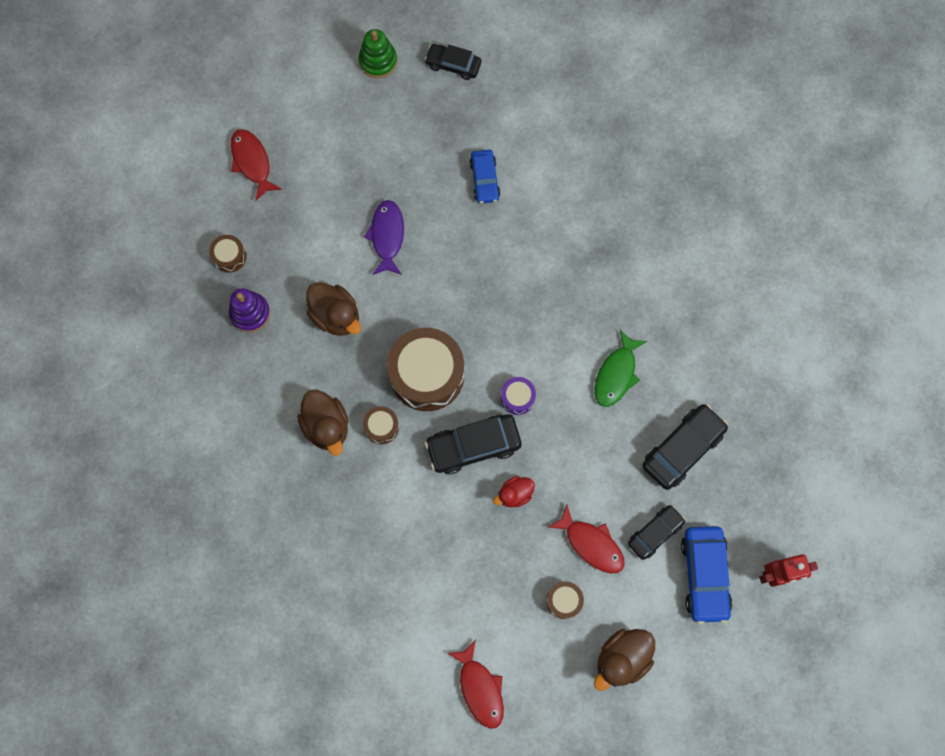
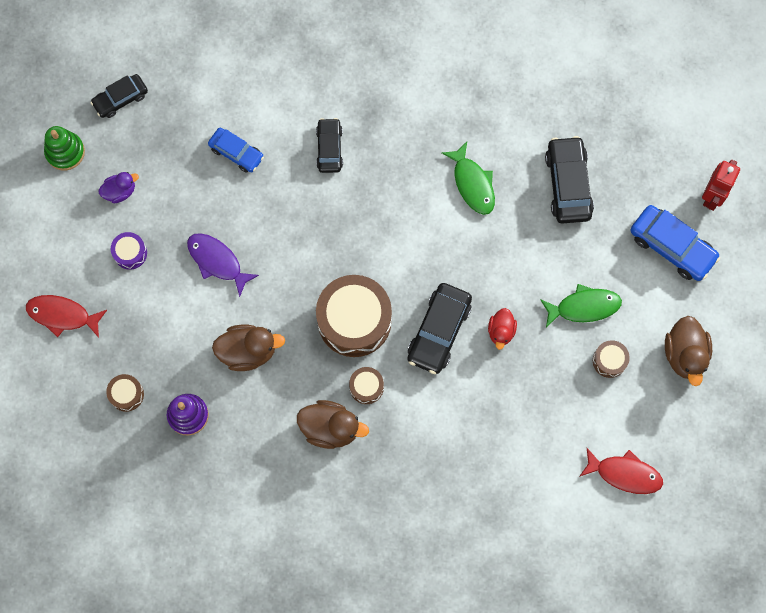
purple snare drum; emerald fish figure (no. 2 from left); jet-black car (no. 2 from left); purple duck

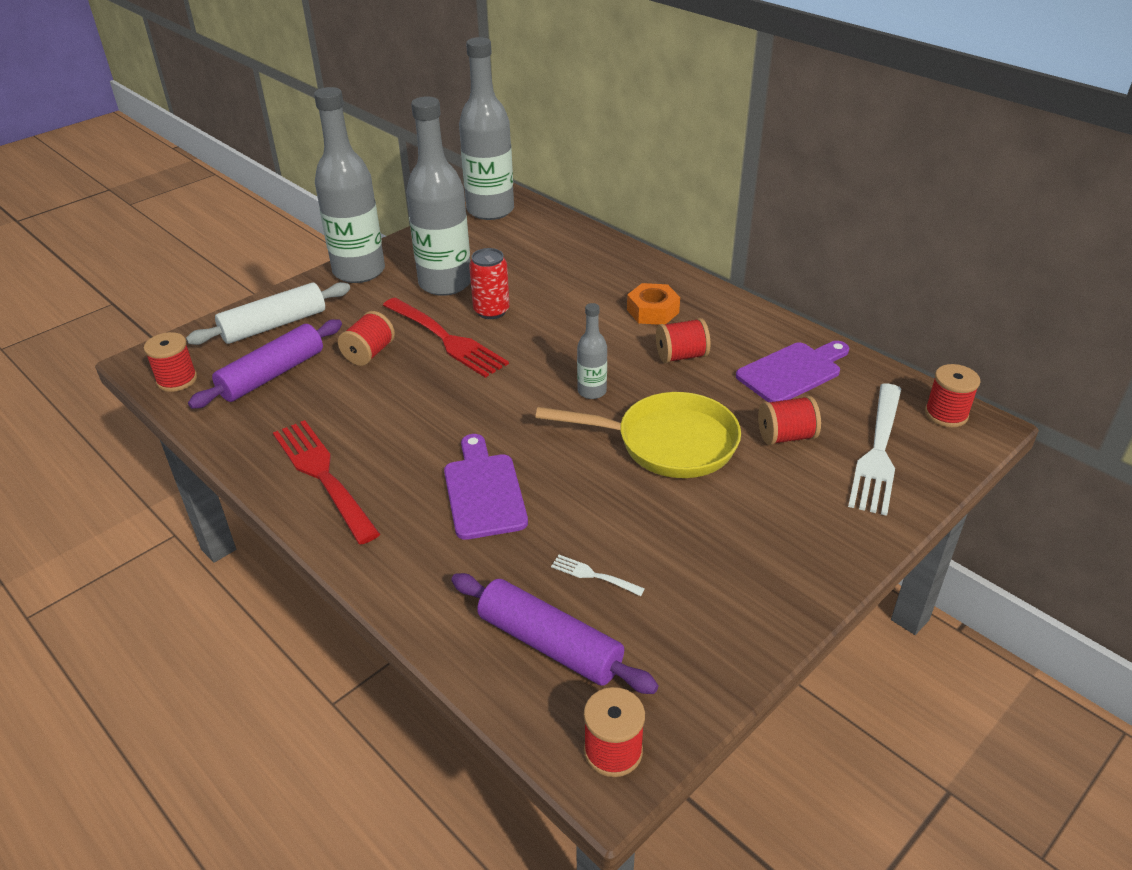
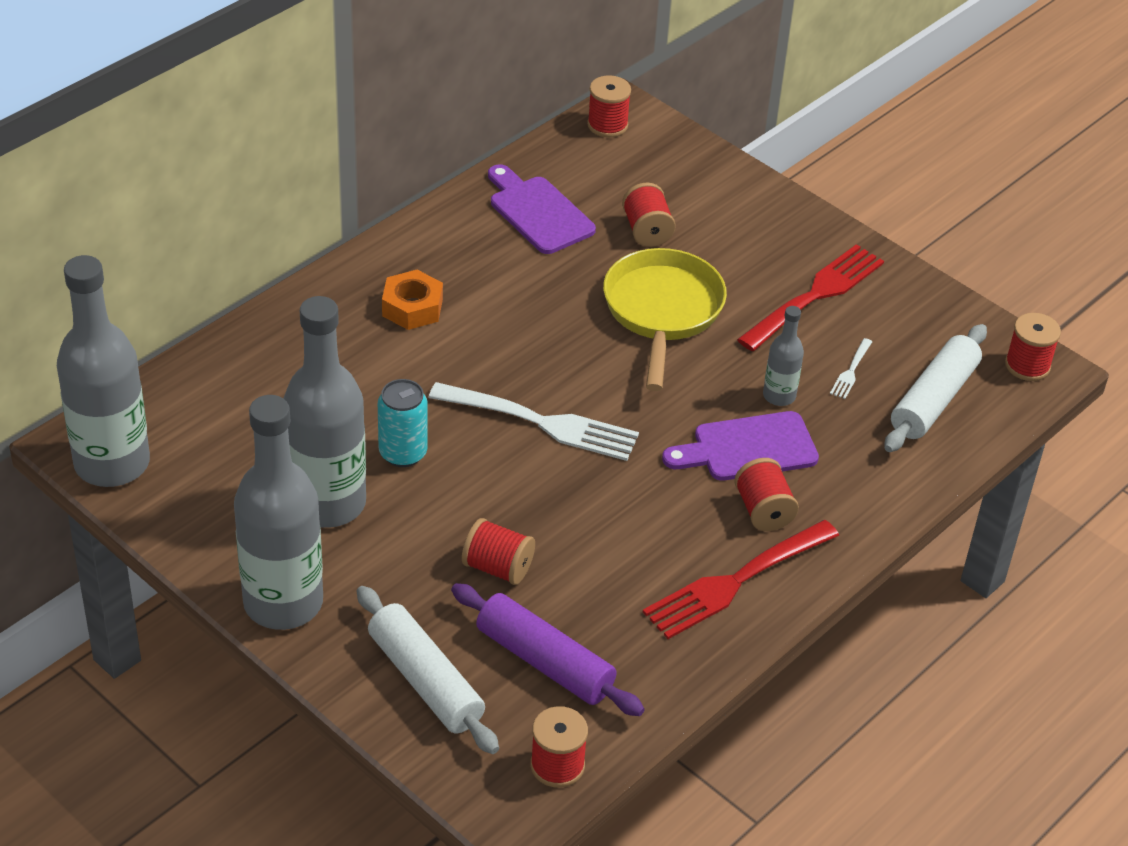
turquoise soda can; crimson fork (no. 2 from left); grey flask (no. 4 from left); crimson spool (no. 5 from left); snow-white fork (no. 1 from left); snow-white rolling pin (no. 2 from left)

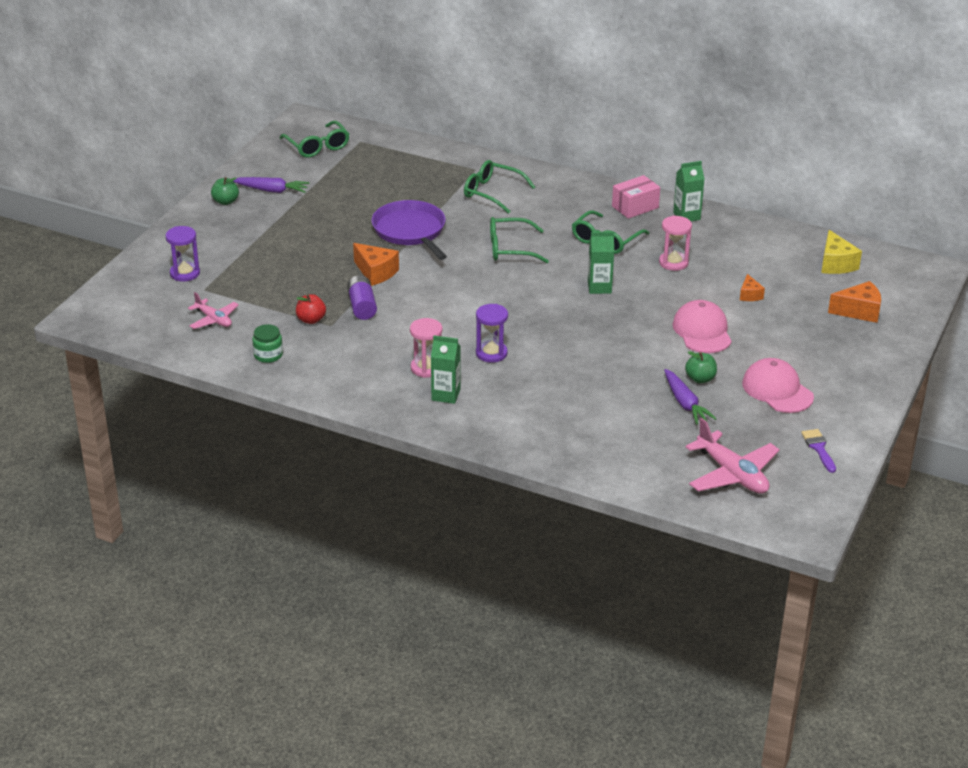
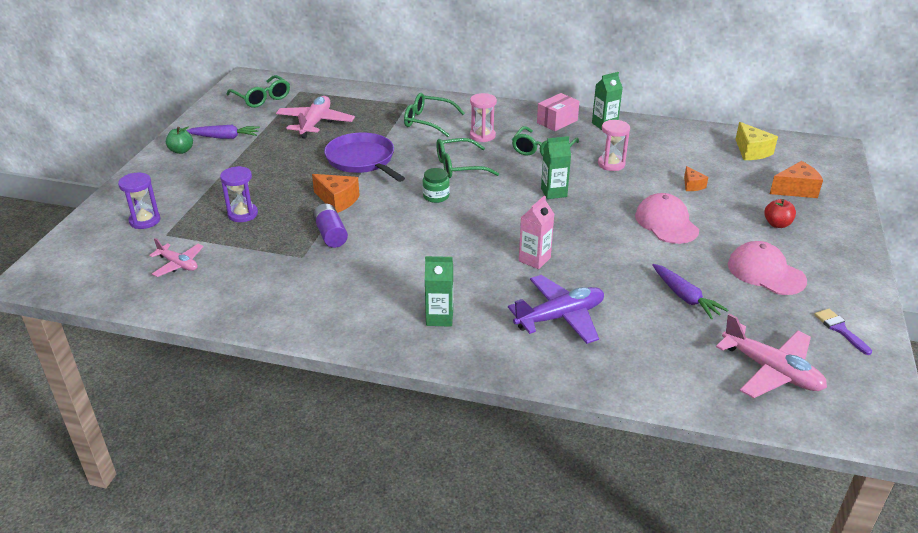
crimson apple fruit; purple sandglass (no. 2 from left); pink sandglass (no. 1 from left); emerald preserve jar; emerald apple fruit (no. 2 from left in the first image); pink toy plane (no. 2 from left); pink carton; purple toy plane

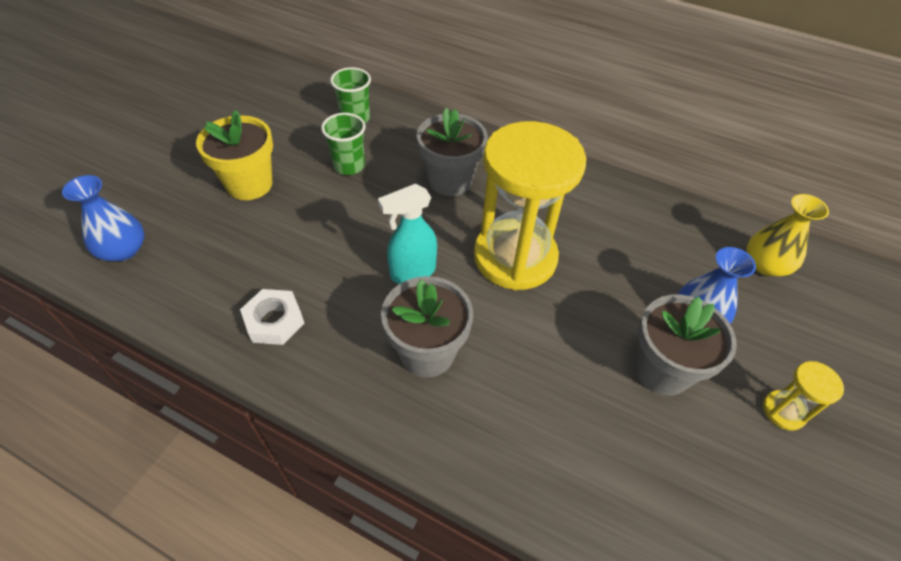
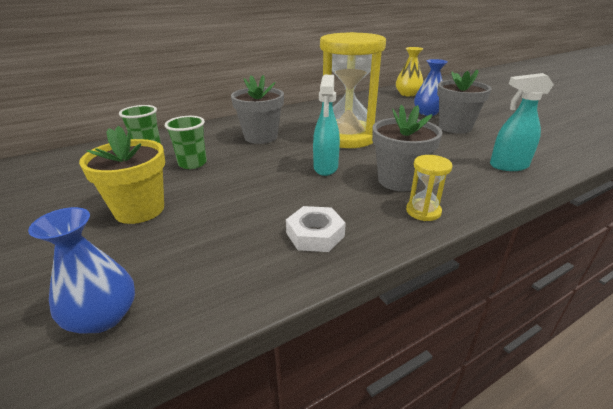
golden sandglass (no. 2 from left); turquoise spray bottle (no. 2 from left)

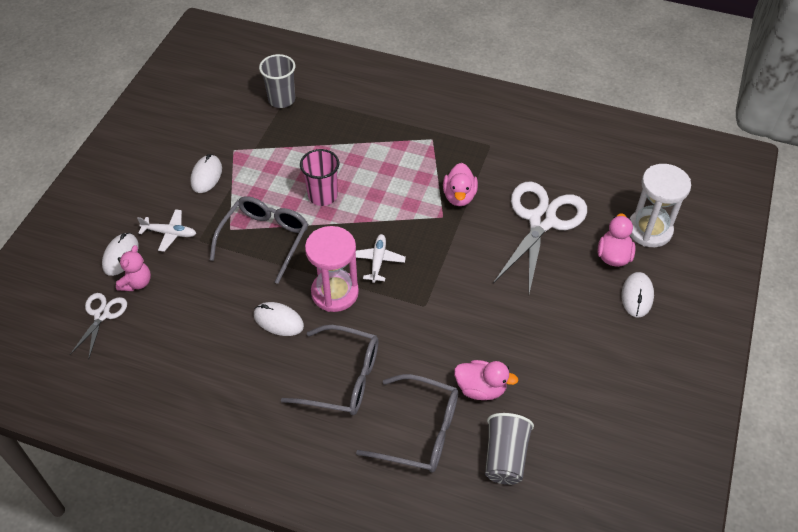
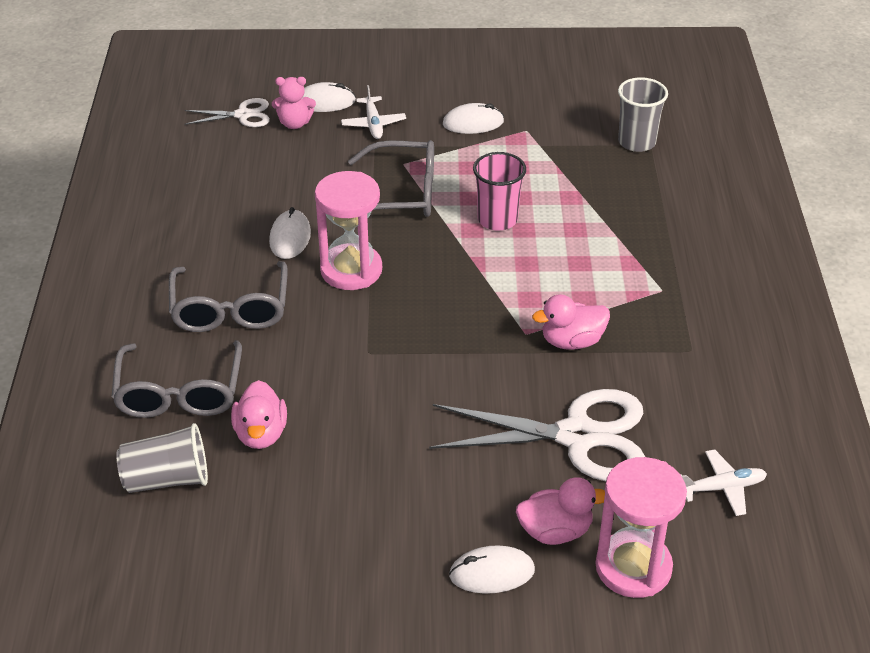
pink sandglass (no. 2 from left); snow-white toy plane (no. 2 from left)

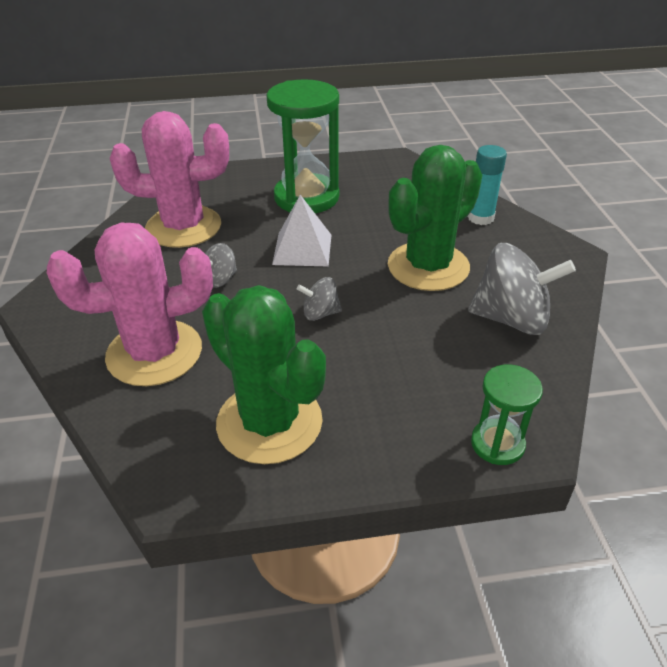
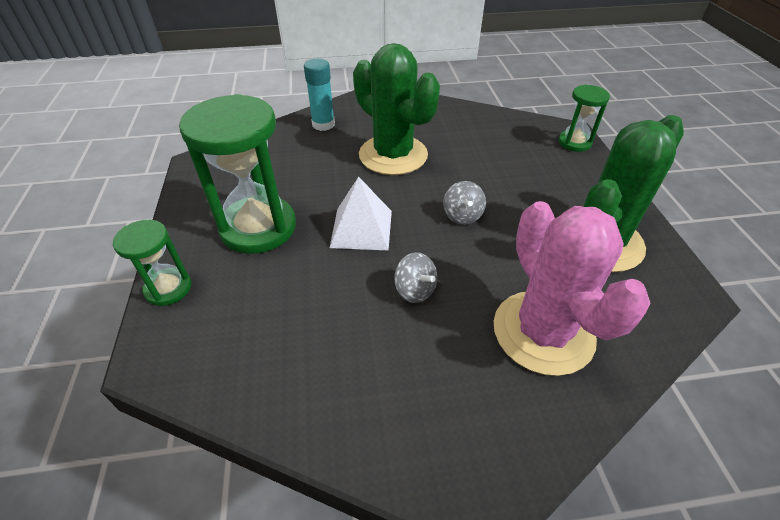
pink cactus (no. 2 from left in the first image); grey spinning top (no. 3 from left in the first image); emerald sandglass (no. 1 from left)

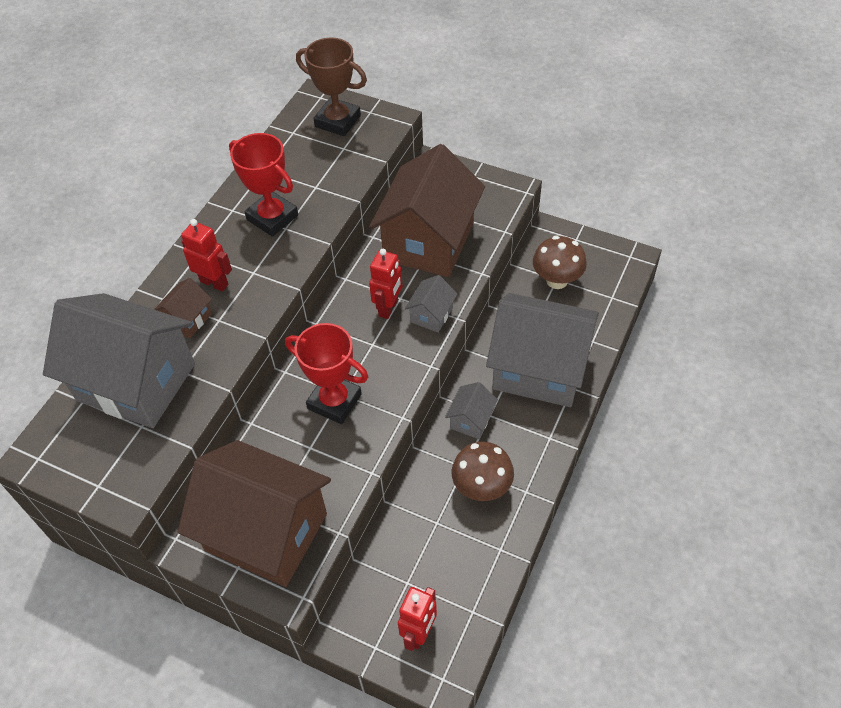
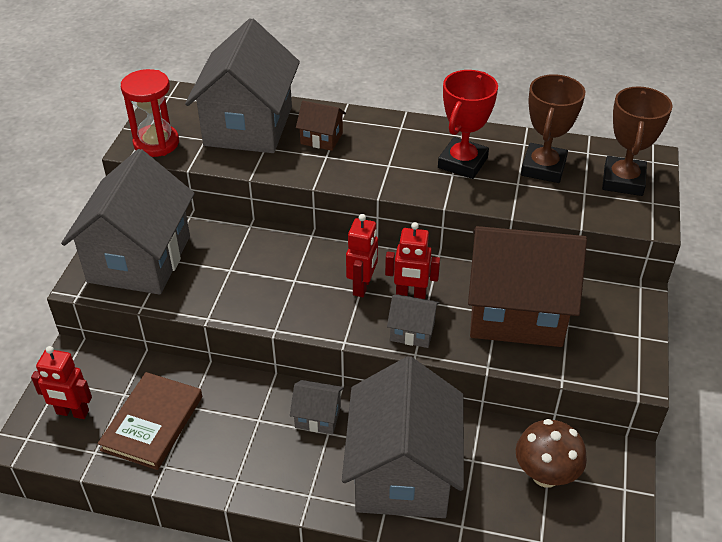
crimson robot (no. 2 from left); crimson trophy (no. 2 from left in the first image); grey house (no. 1 from left); dark brown mushroom (no. 1 from left in the first image); crimson sandglass; dark brown trophy (no. 1 from left); dark brown hardcover

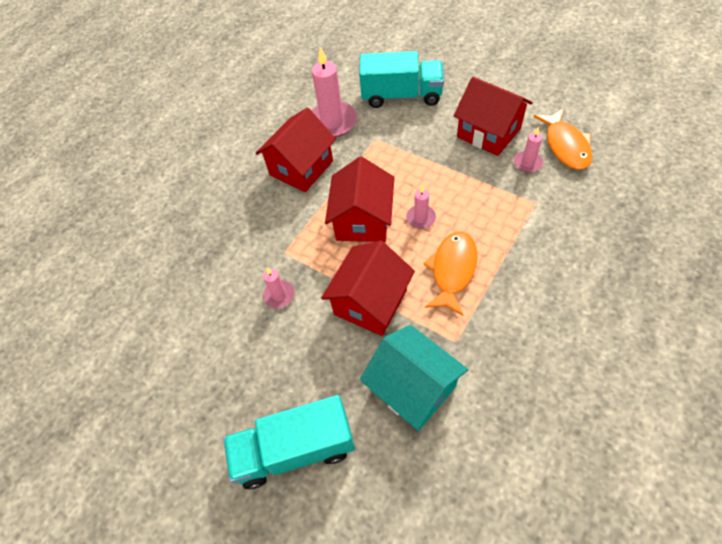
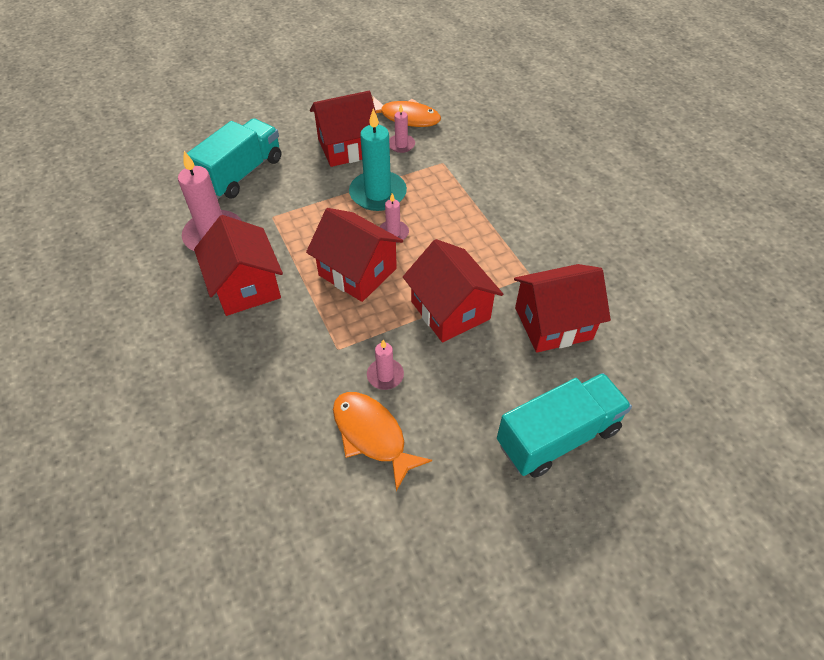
orange fish figure (no. 1 from left); crimson house (no. 5 from left); turquoise toy truck (no. 2 from left); turquoise pillar candle

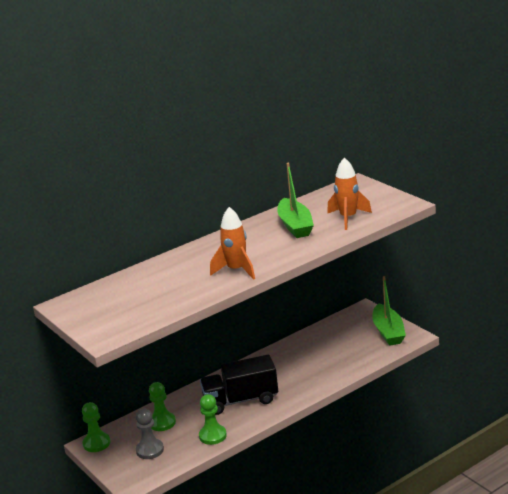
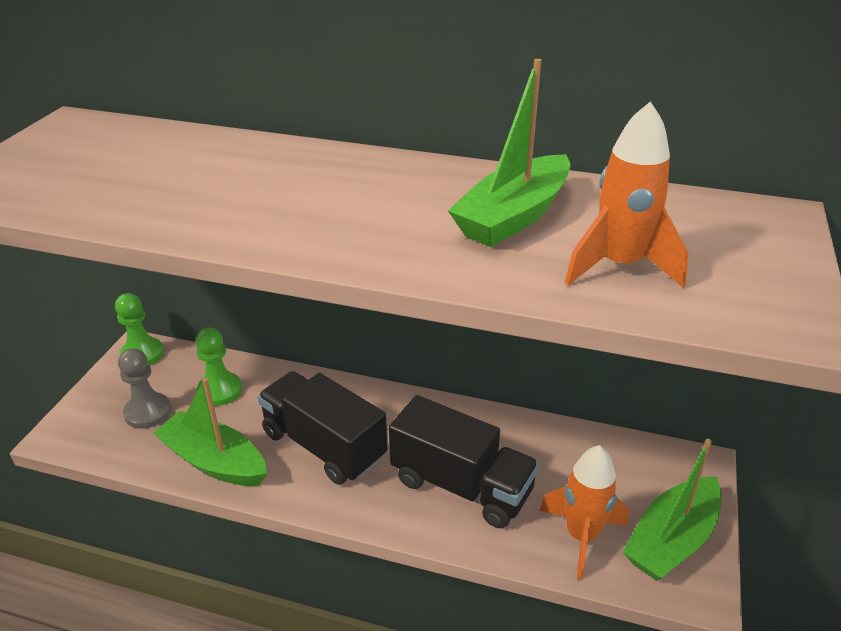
orange toy rocket (no. 1 from left); emerald toy boat (no. 1 from left); jet-black toy truck (no. 2 from left)

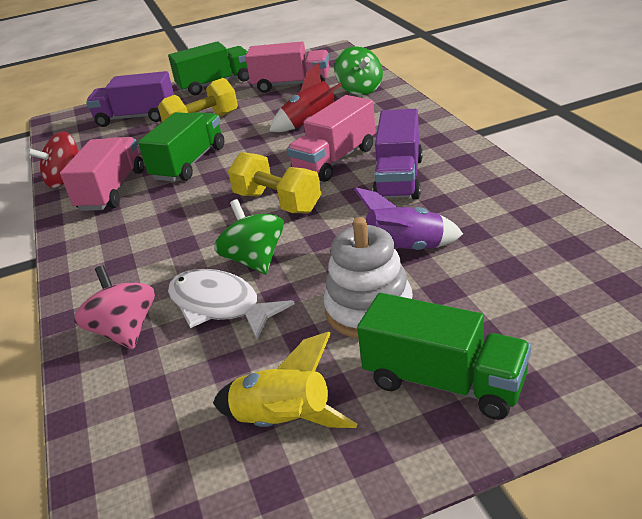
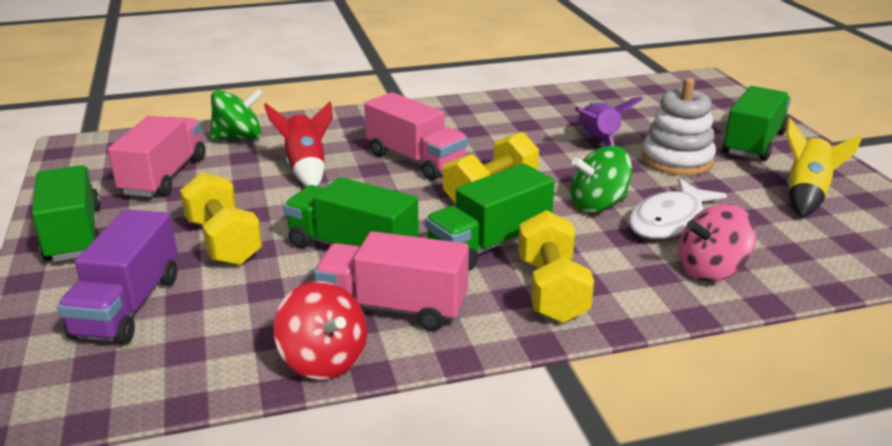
purple toy truck (no. 2 from left in the first image); emerald toy truck (no. 3 from left); golden dumbbell (no. 3 from left)

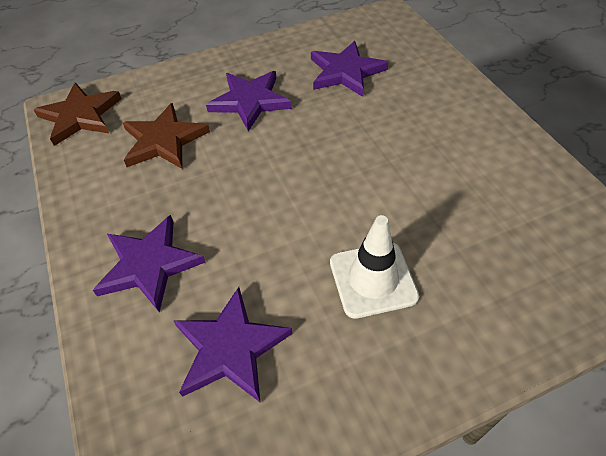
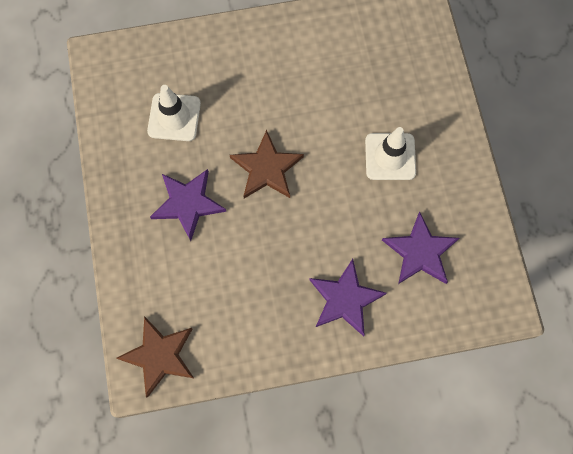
snow-white road cone (no. 1 from left); dark brown star shape (no. 2 from left)

